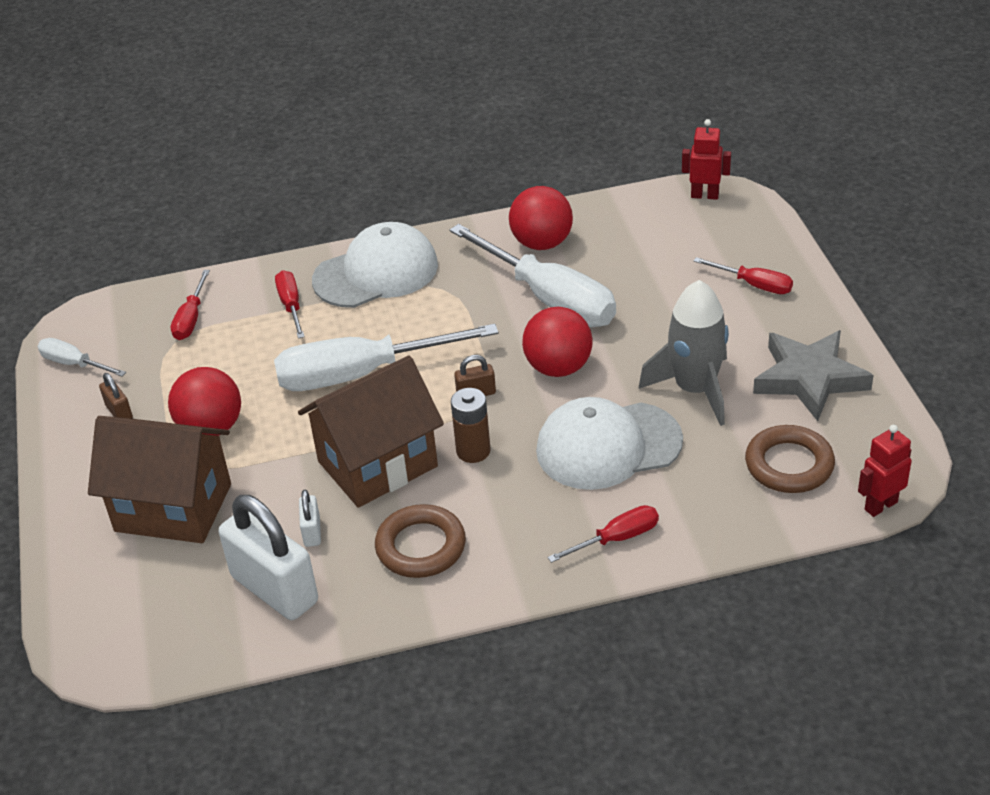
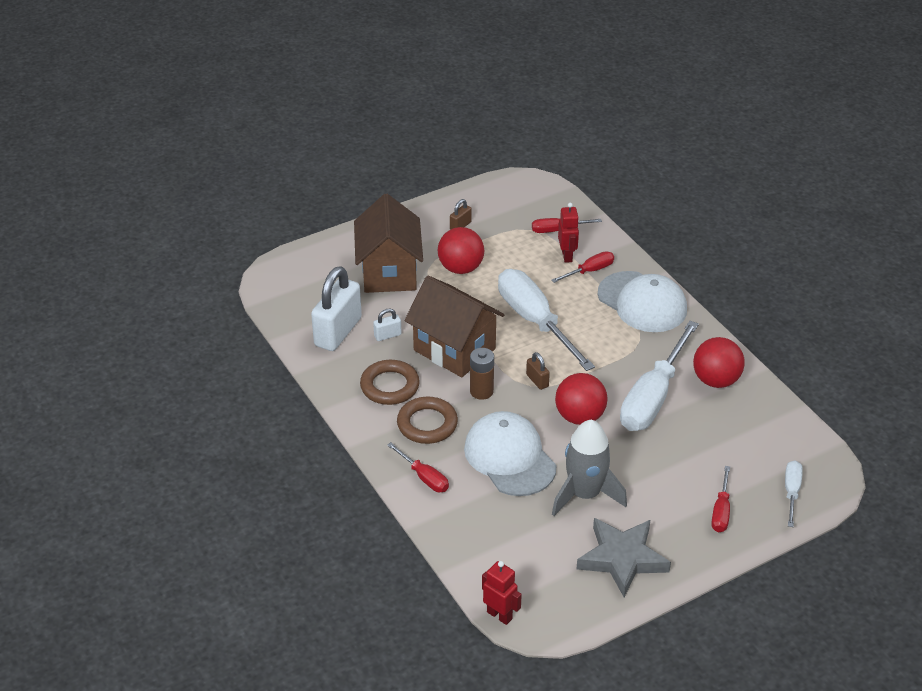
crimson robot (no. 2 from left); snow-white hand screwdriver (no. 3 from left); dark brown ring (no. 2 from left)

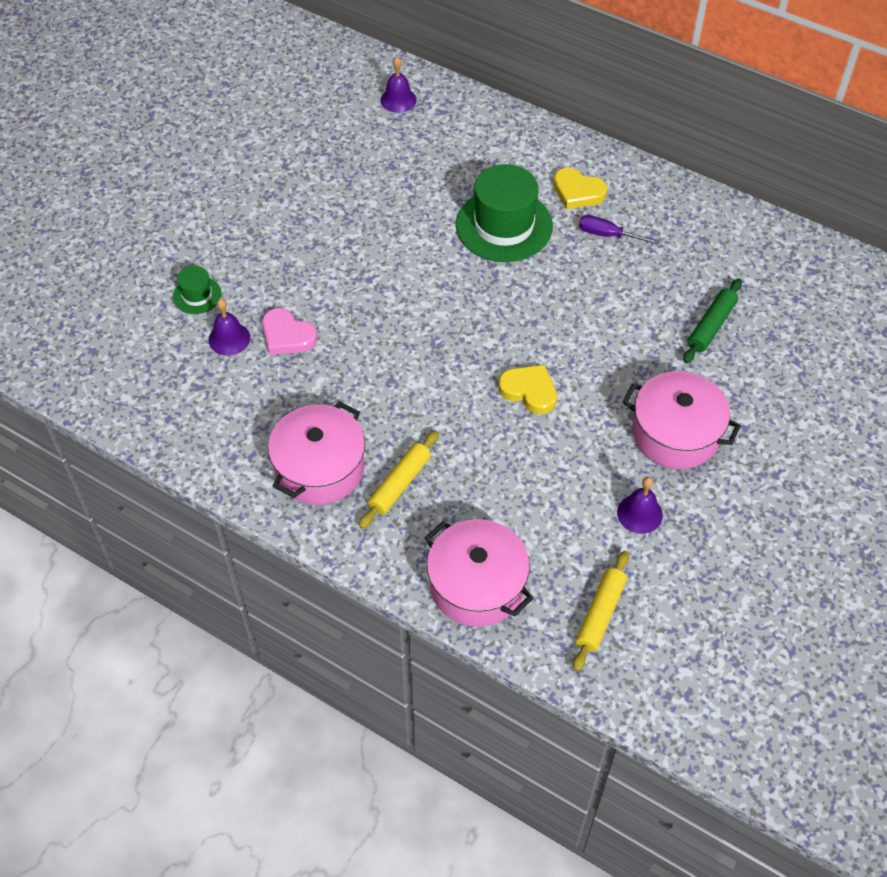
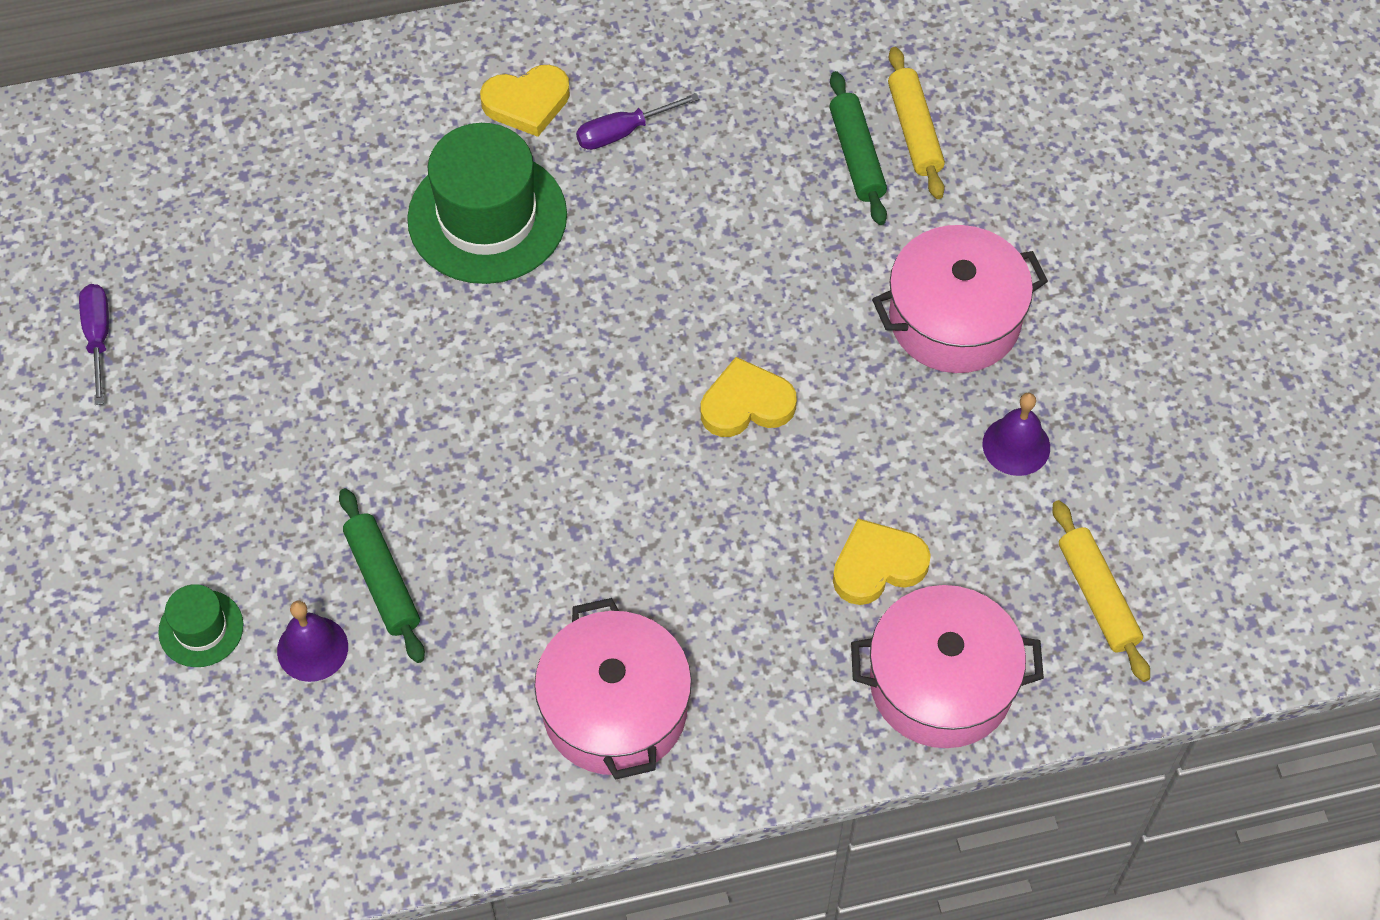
purple hand bell (no. 2 from left in the first image); emerald rolling pin (no. 1 from left); golden rolling pin (no. 1 from left); purple hand screwdriver (no. 1 from left); golden love heart (no. 3 from left)

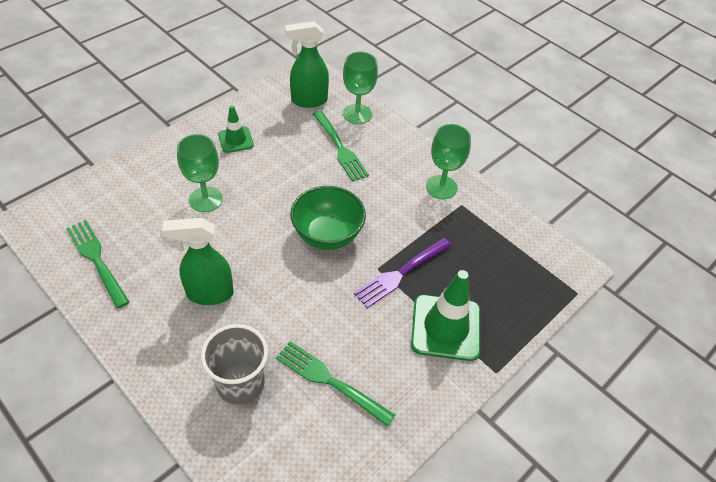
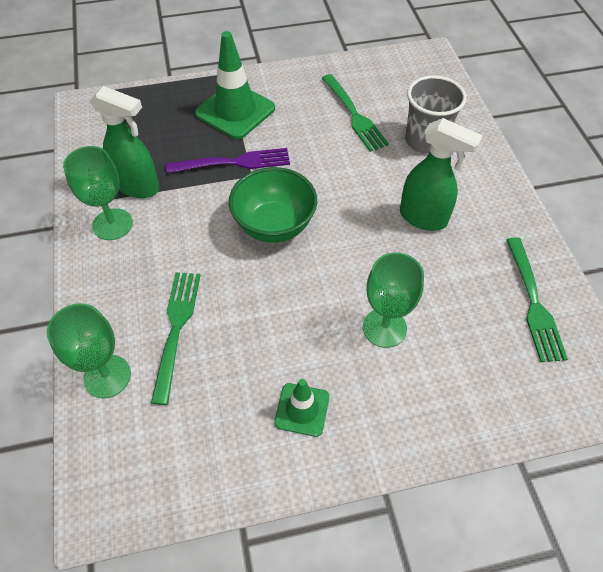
emerald spray bottle (no. 1 from left)

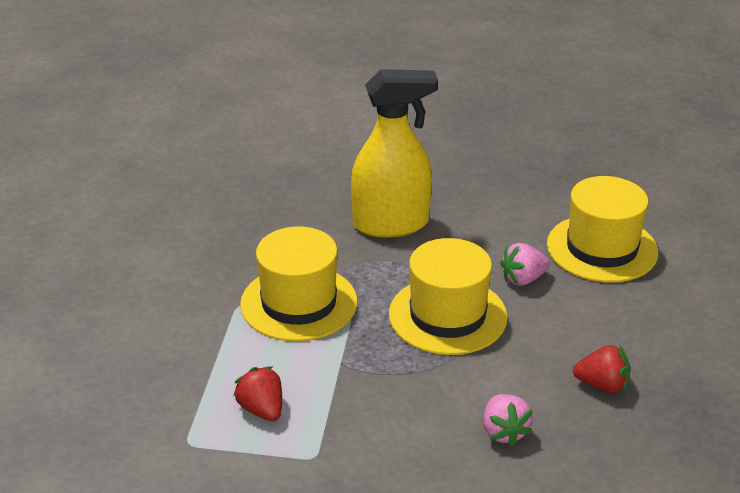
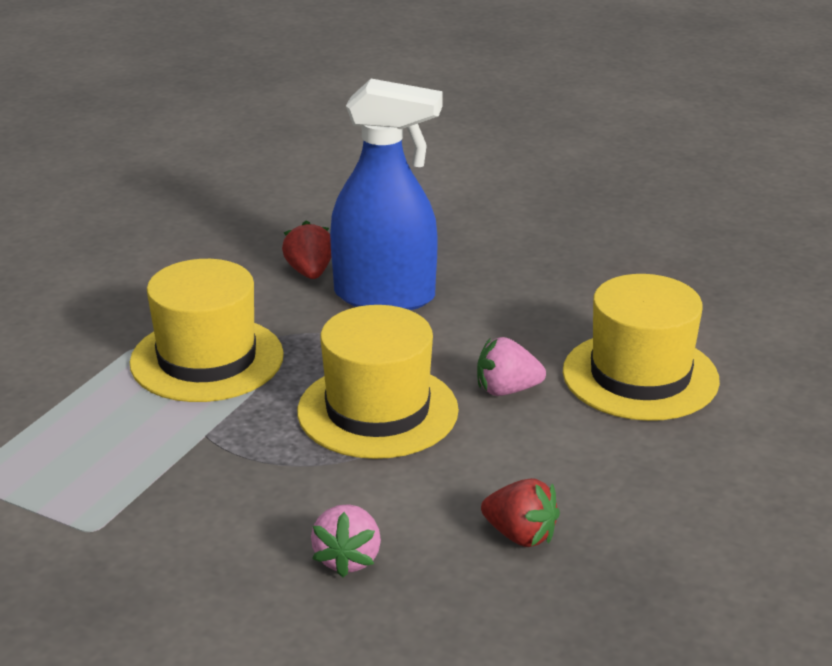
blue spray bottle; crimson strawberry (no. 1 from left)

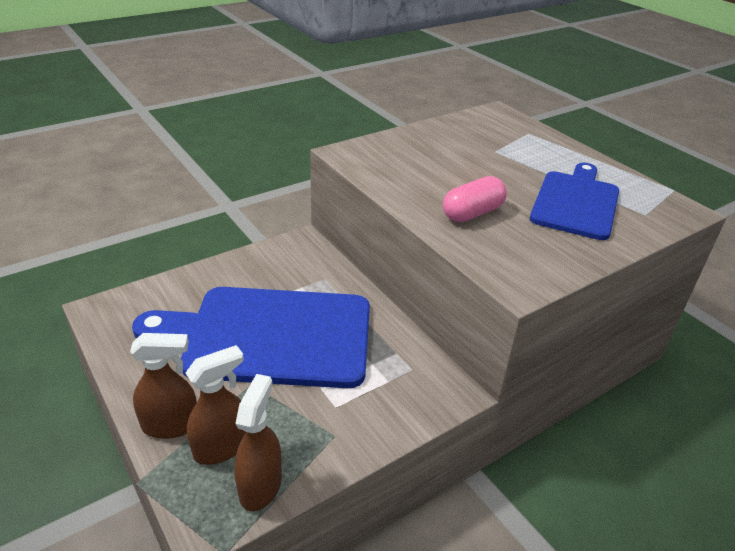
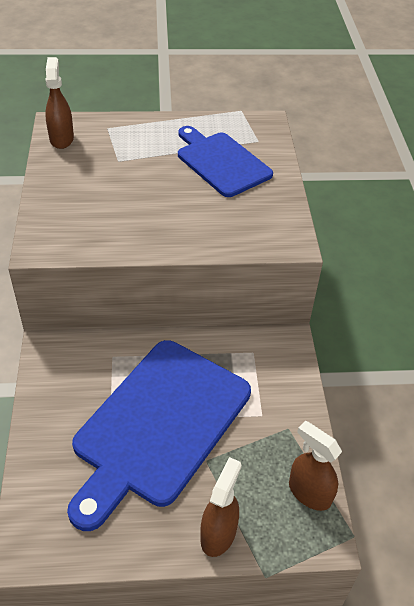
pink capsule; dark brown spray bottle (no. 1 from left)

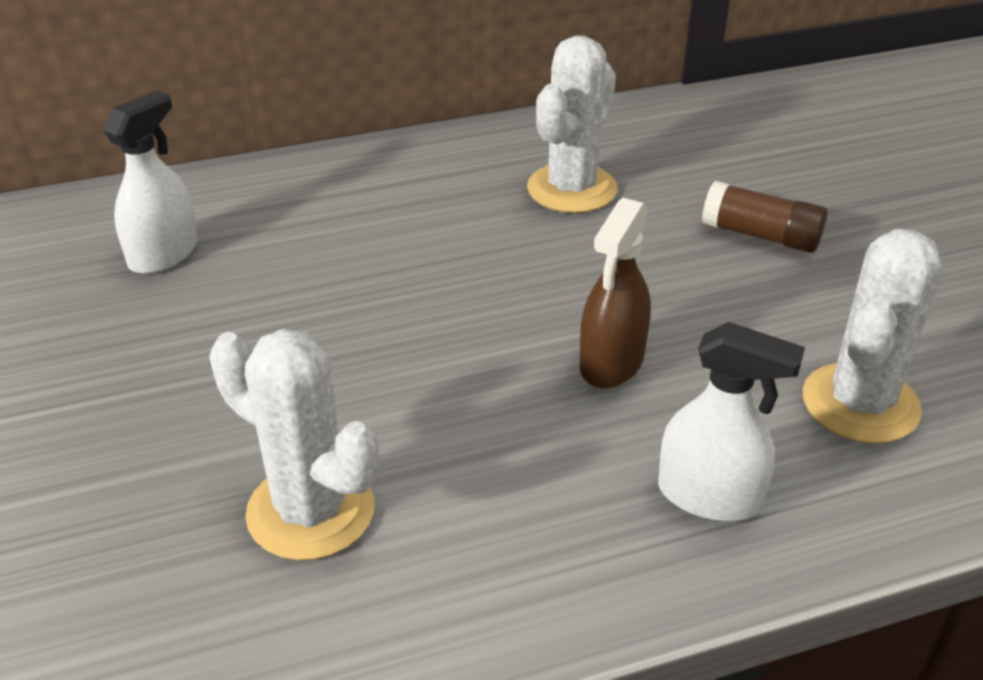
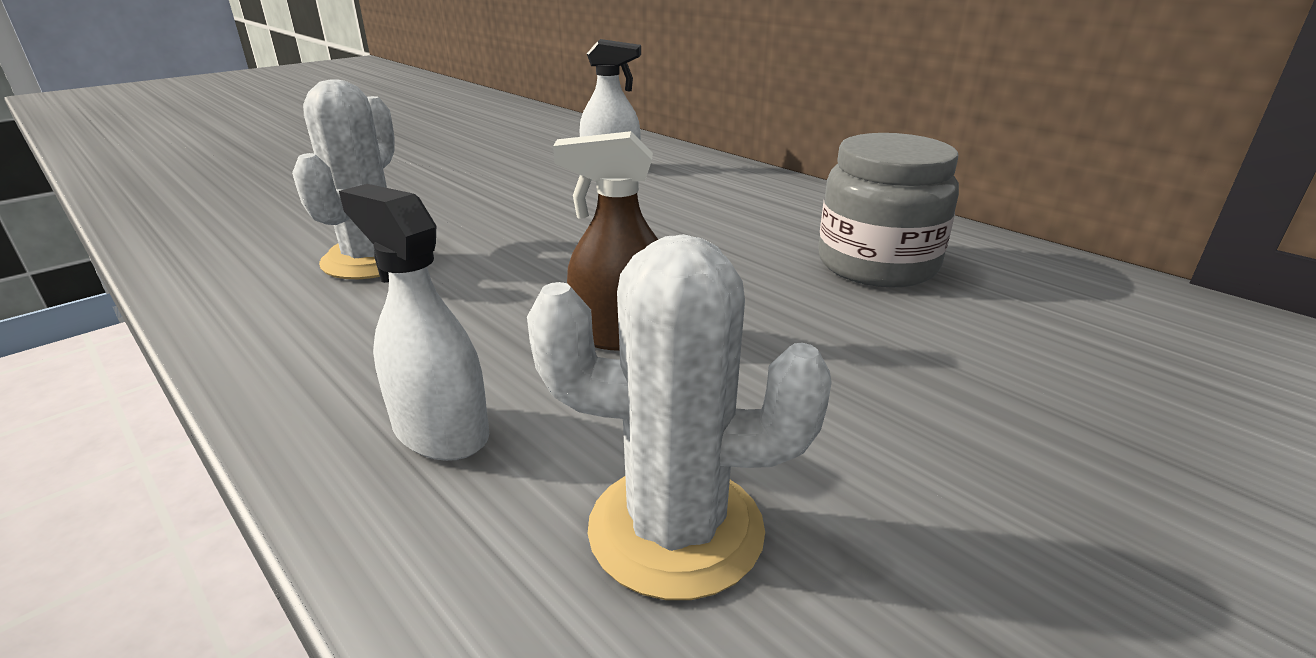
grey preserve jar; dark brown stick of glue; snow-white spray bottle (no. 1 from left)

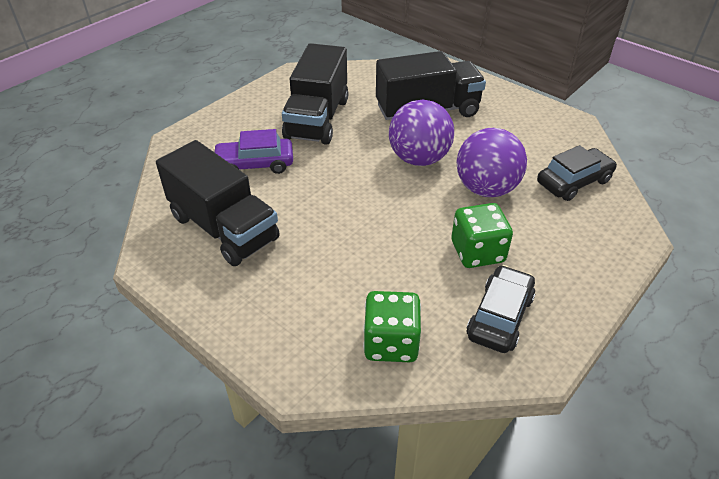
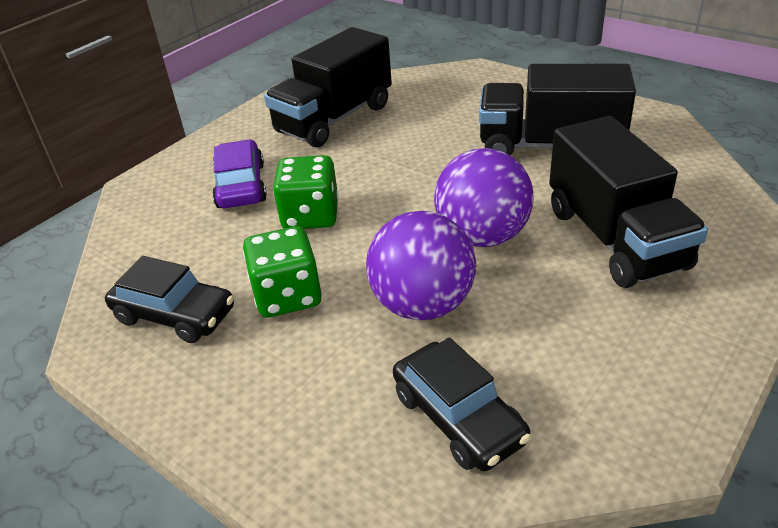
purple car; emerald game die (no. 2 from left)

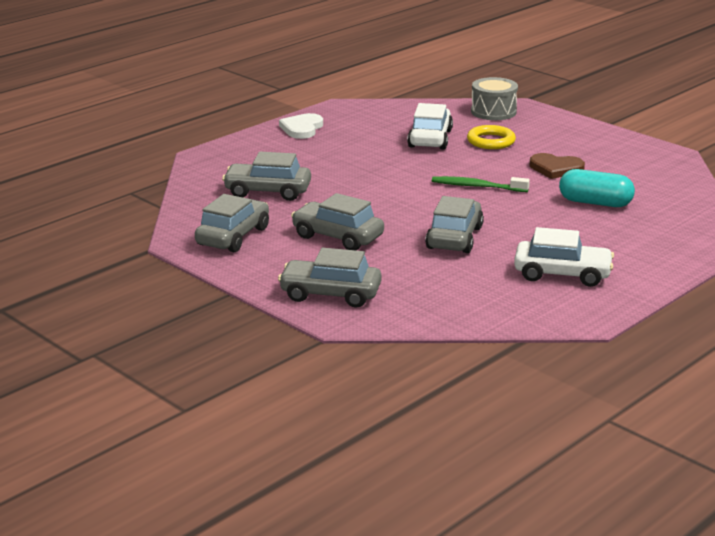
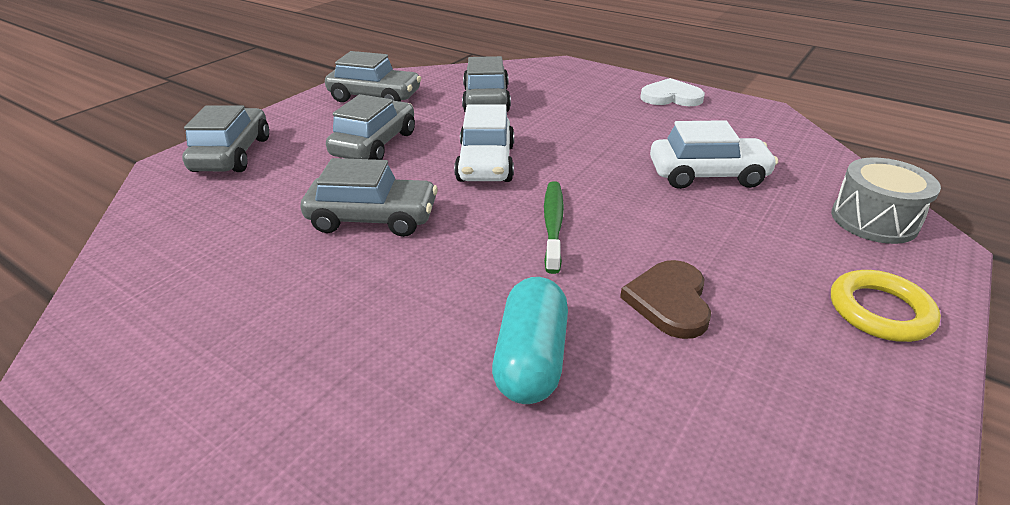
golden ring; snow-white car (no. 1 from left)

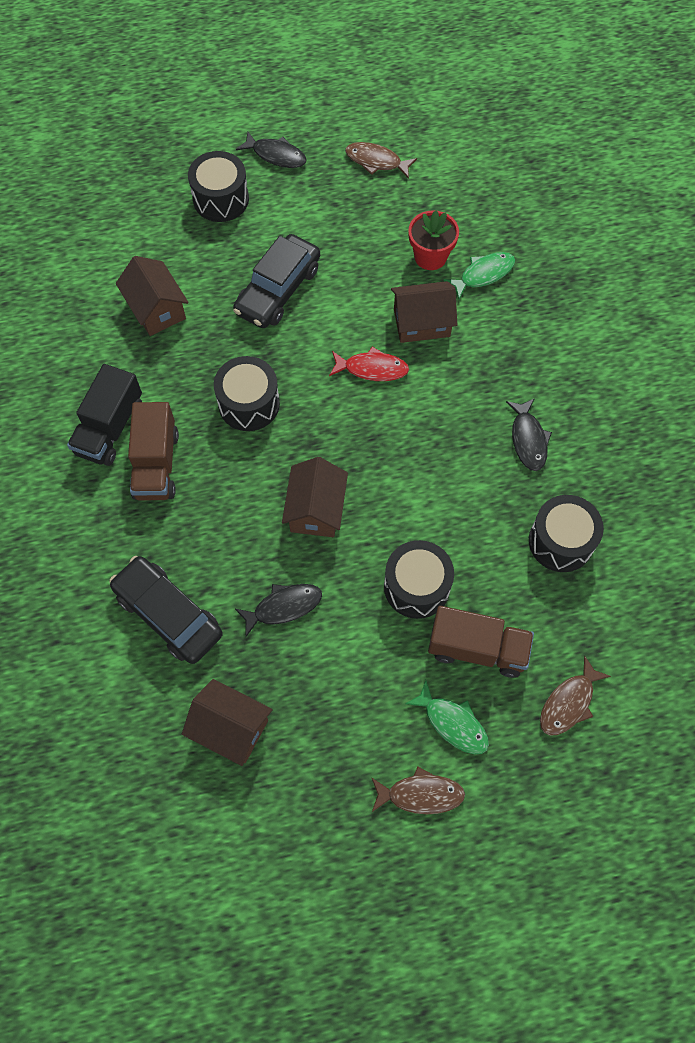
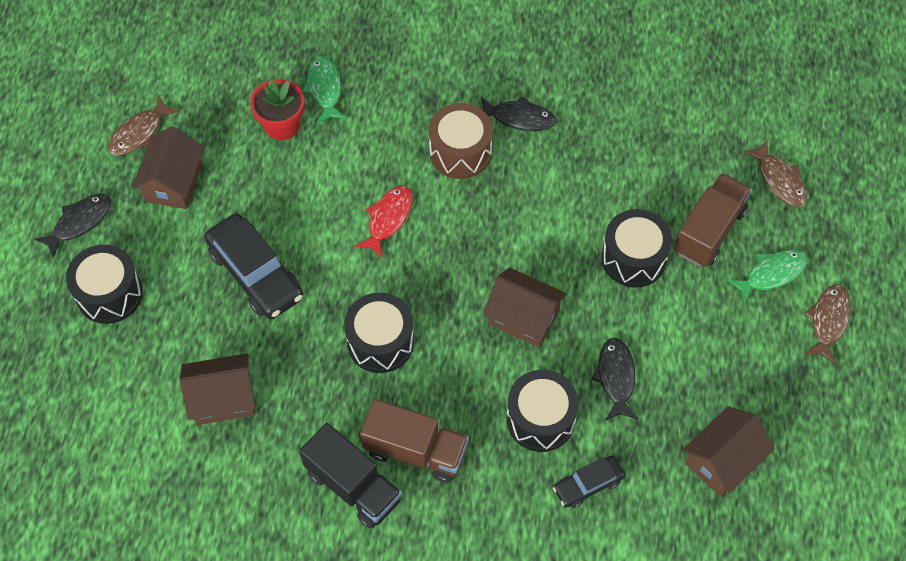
dark brown house (no. 1 from left); jet-black snare drum (no. 3 from left); jet-black car (no. 2 from left); dark brown snare drum

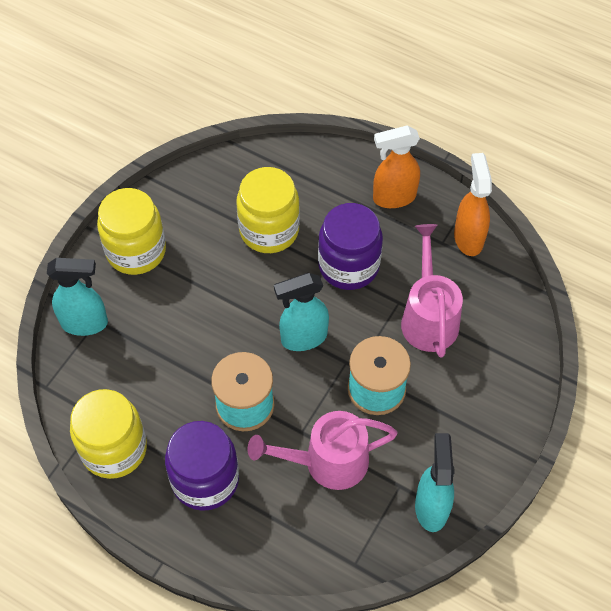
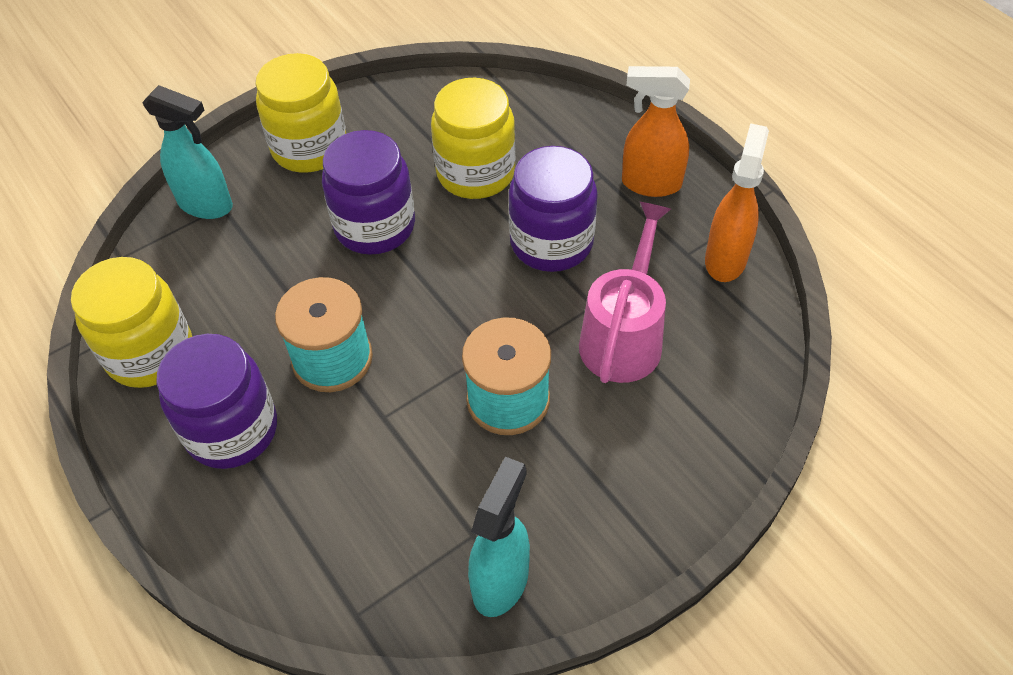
turquoise spray bottle (no. 2 from left in the first image); pink watering pot (no. 1 from left in the first image); purple preserve jar (no. 2 from left)

